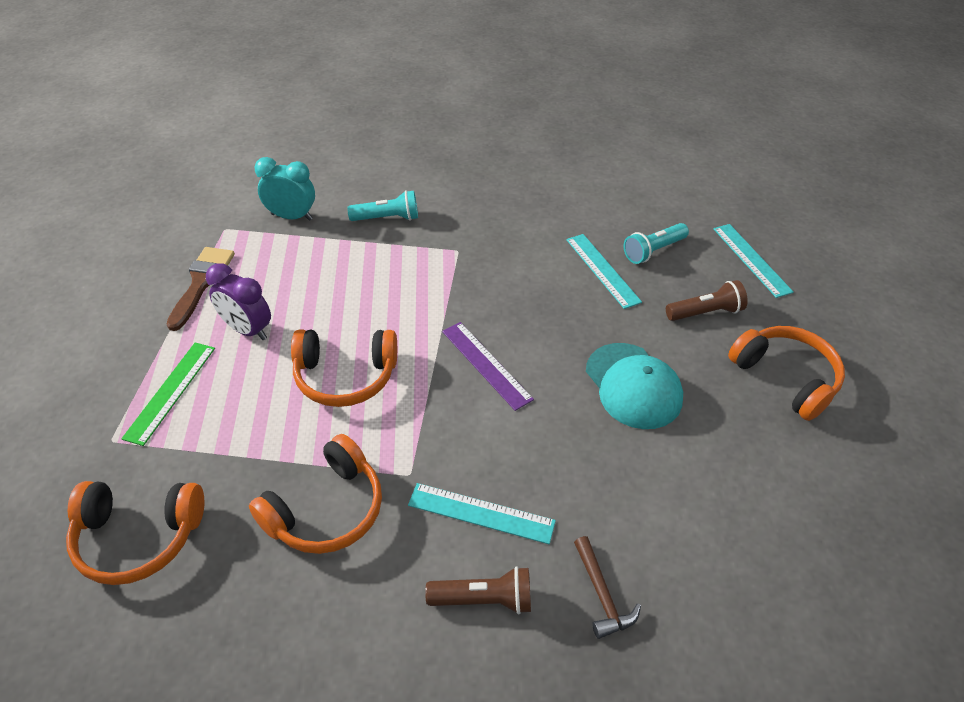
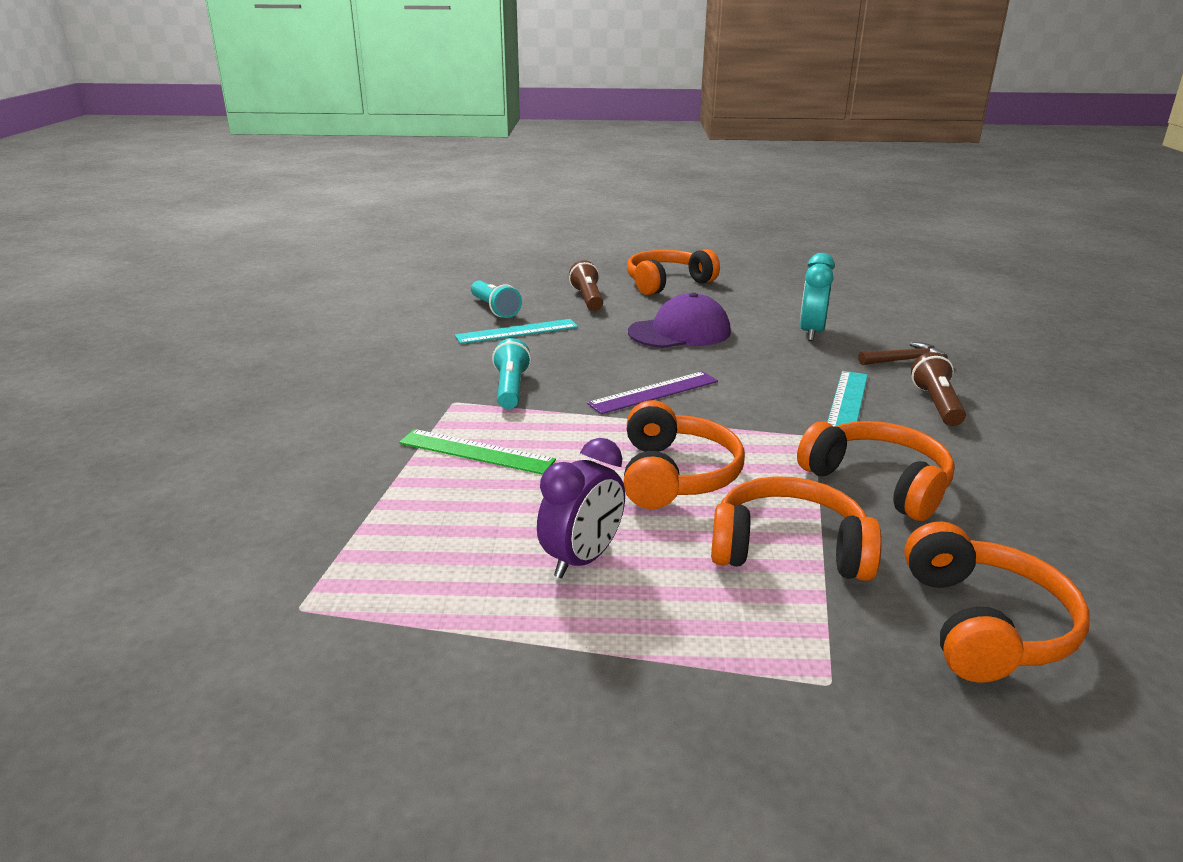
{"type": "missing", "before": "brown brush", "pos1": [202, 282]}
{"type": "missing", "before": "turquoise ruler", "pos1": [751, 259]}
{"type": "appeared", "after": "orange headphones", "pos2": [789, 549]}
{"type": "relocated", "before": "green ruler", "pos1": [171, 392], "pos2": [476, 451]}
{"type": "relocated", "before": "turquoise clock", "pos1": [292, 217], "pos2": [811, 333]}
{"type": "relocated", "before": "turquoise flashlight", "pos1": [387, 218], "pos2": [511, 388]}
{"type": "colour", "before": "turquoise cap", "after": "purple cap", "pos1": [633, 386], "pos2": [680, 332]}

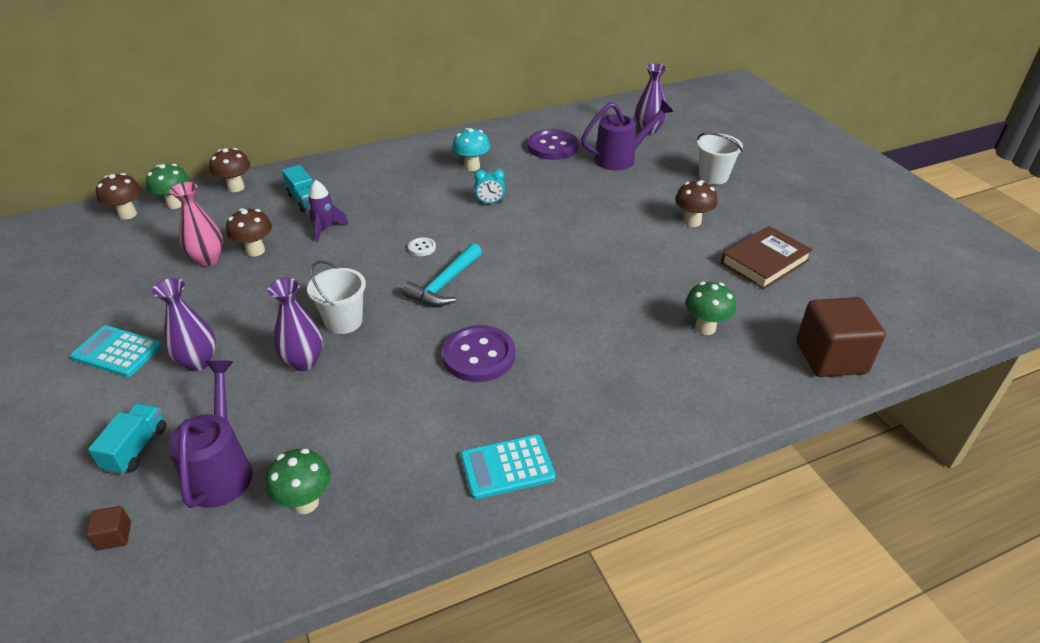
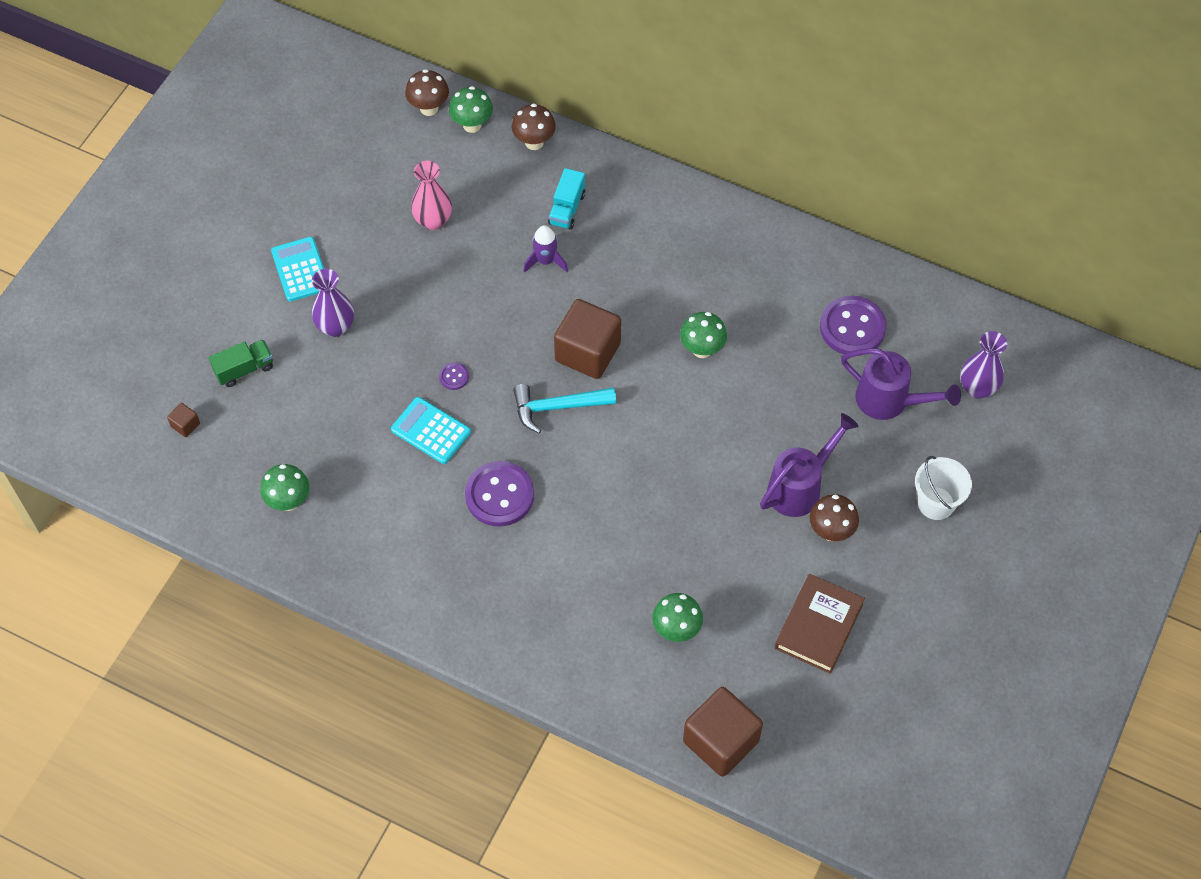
{"type": "missing", "before": "brown mushroom", "pos1": [255, 251]}
{"type": "missing", "before": "purple vase", "pos1": [303, 362]}
{"type": "missing", "before": "turquoise mushroom", "pos1": [472, 166]}
{"type": "relocated", "before": "purple watering can", "pos1": [221, 470], "pos2": [800, 487]}
{"type": "relocated", "before": "turquoise calculator", "pos1": [507, 467], "pos2": [431, 431]}
{"type": "exchanged", "before": "white bucket", "after": "purple button", "pos1": [344, 321], "pos2": [454, 377]}
{"type": "exchanged", "before": "white button", "after": "brown cube", "pos1": [422, 248], "pos2": [587, 352]}
{"type": "exchanged", "before": "turquoise clock", "after": "green mushroom", "pos1": [490, 202], "pos2": [702, 349]}
{"type": "colour", "before": "turquoise truck", "after": "green truck", "pos1": [136, 448], "pos2": [244, 369]}
{"type": "spun", "before": "brown book", "pos1": [764, 262], "pos2": [819, 626], "turn": -75}

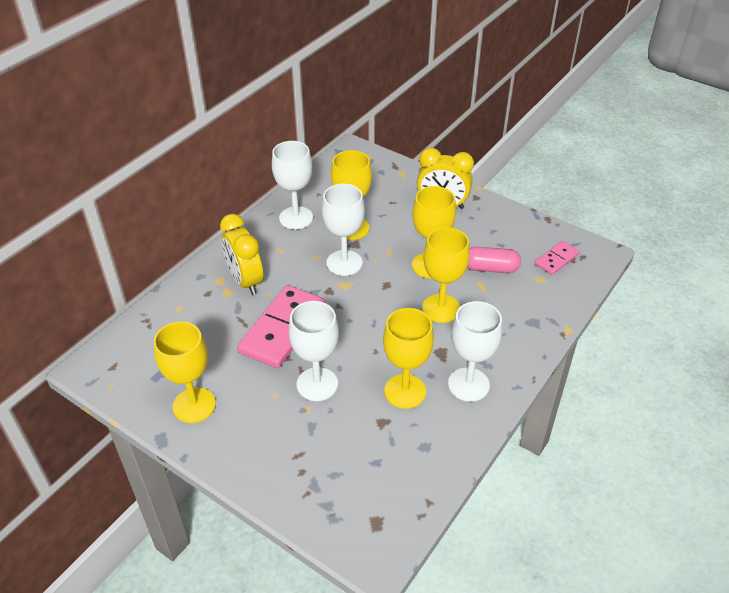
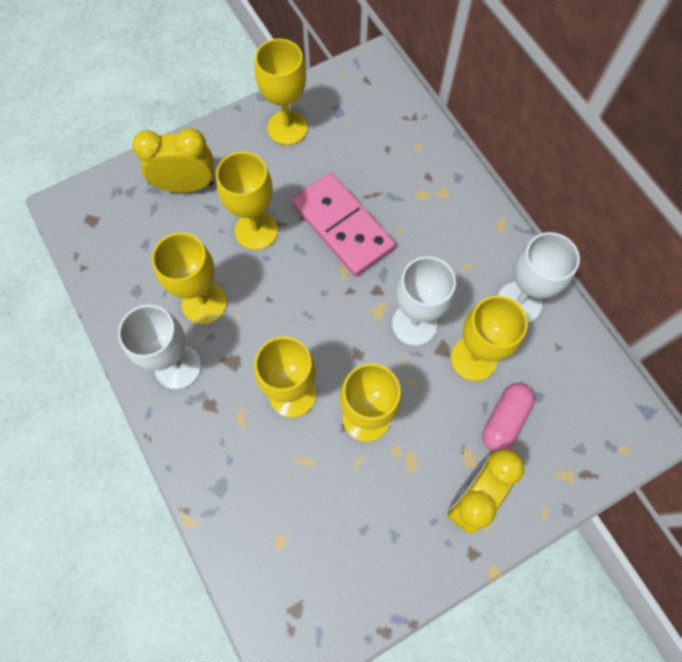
{"type": "missing", "before": "pink domino", "pos1": [556, 259]}
{"type": "relocated", "before": "yellow clock", "pos1": [245, 281], "pos2": [186, 185]}
{"type": "relocated", "before": "pink capsule", "pos1": [490, 268], "pos2": [504, 420]}
{"type": "colour", "before": "white goblet", "after": "yellow goblet", "pos1": [317, 384], "pos2": [256, 230]}

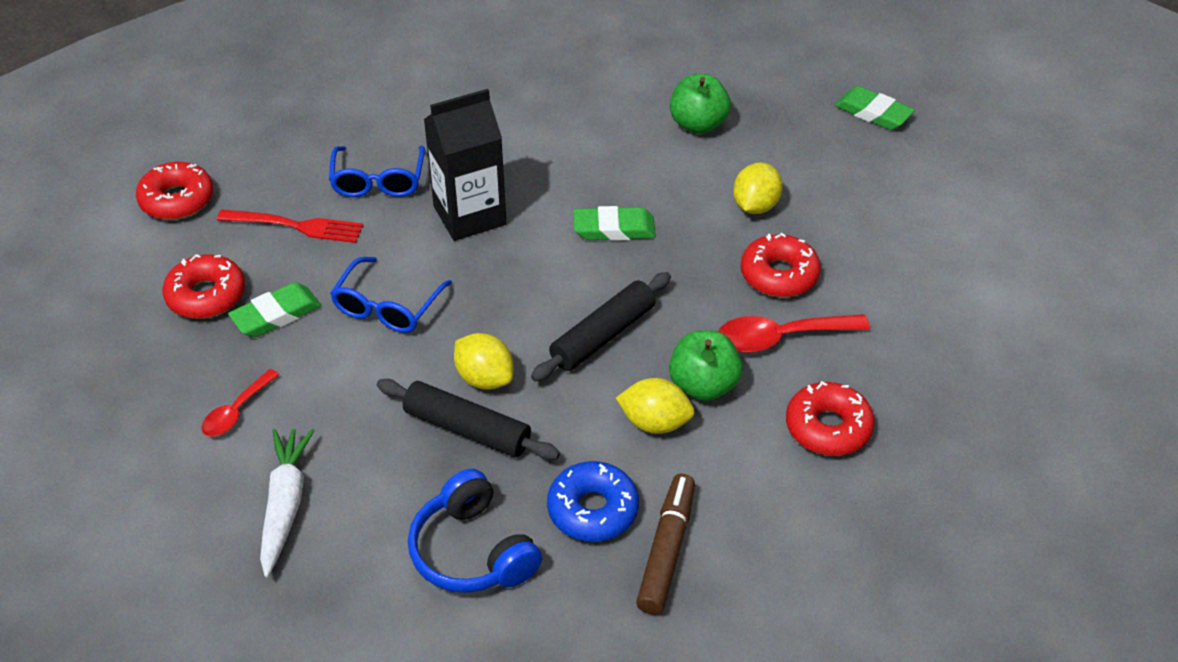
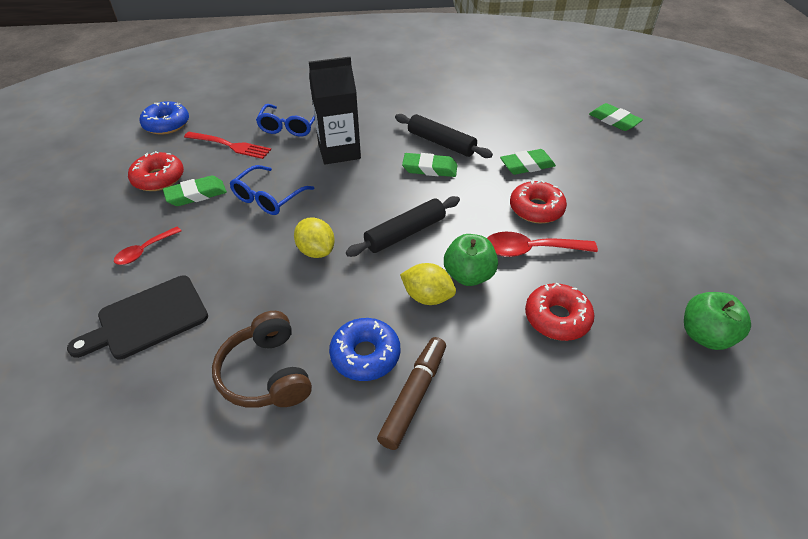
{"type": "relocated", "before": "black rolling pin", "pos1": [467, 429], "pos2": [441, 143]}
{"type": "relocated", "before": "green apple", "pos1": [698, 124], "pos2": [705, 335]}
{"type": "exchanged", "before": "white carrot", "after": "black cutting board", "pos1": [285, 505], "pos2": [148, 319]}
{"type": "exchanged", "before": "yellow lemon", "after": "green eraser", "pos1": [755, 206], "pos2": [527, 165]}
{"type": "colour", "before": "red donut", "after": "blue donut", "pos1": [177, 200], "pos2": [166, 124]}
{"type": "colour", "before": "blue headphones", "after": "brown headphones", "pos1": [472, 551], "pos2": [266, 373]}

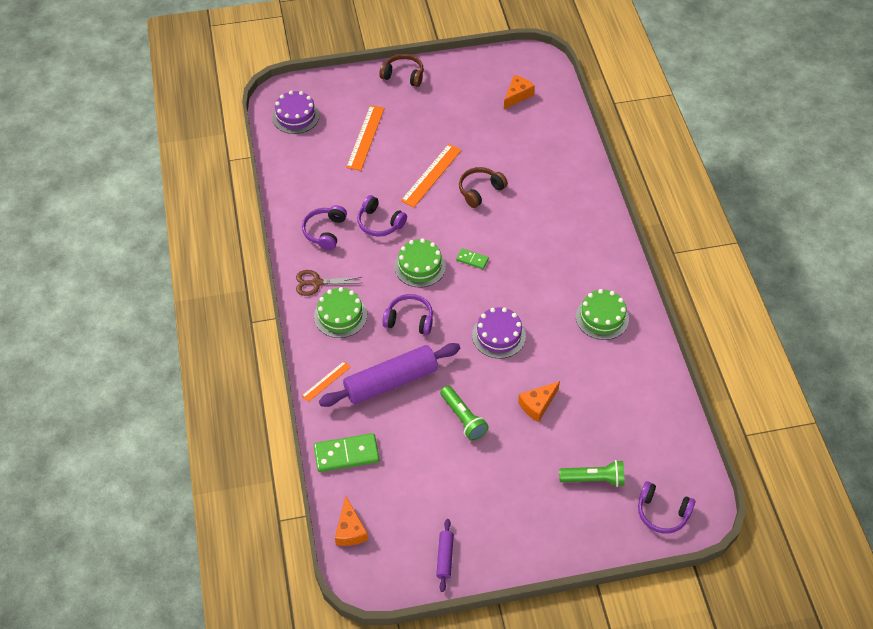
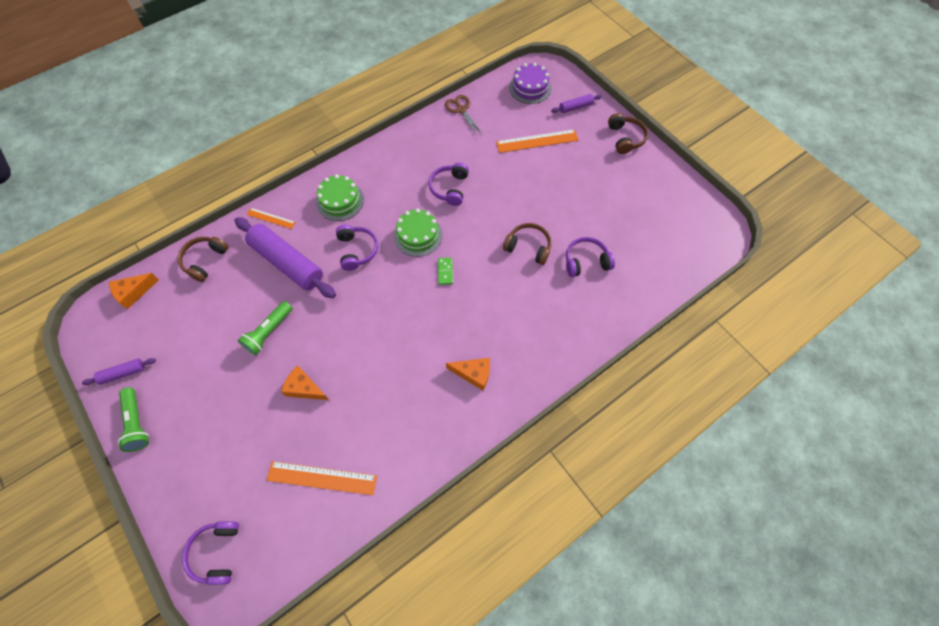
{"type": "missing", "before": "purple cake", "pos1": [498, 335]}
{"type": "missing", "before": "green cake", "pos1": [602, 317]}
{"type": "appeared", "after": "purple rolling pin", "pos2": [575, 107]}
{"type": "relocated", "before": "brown scissors", "pos1": [316, 283], "pos2": [461, 110]}
{"type": "relocated", "before": "purple headphones", "pos1": [325, 231], "pos2": [586, 261]}
{"type": "relocated", "before": "orange ruler", "pos1": [431, 175], "pos2": [322, 478]}
{"type": "relocated", "before": "orange cheese", "pos1": [517, 95], "pos2": [473, 374]}
{"type": "relocated", "before": "green flashlight", "pos1": [593, 479], "pos2": [137, 423]}
{"type": "exchanged", "before": "green domino", "after": "brown headphones", "pos1": [346, 454], "pos2": [205, 261]}

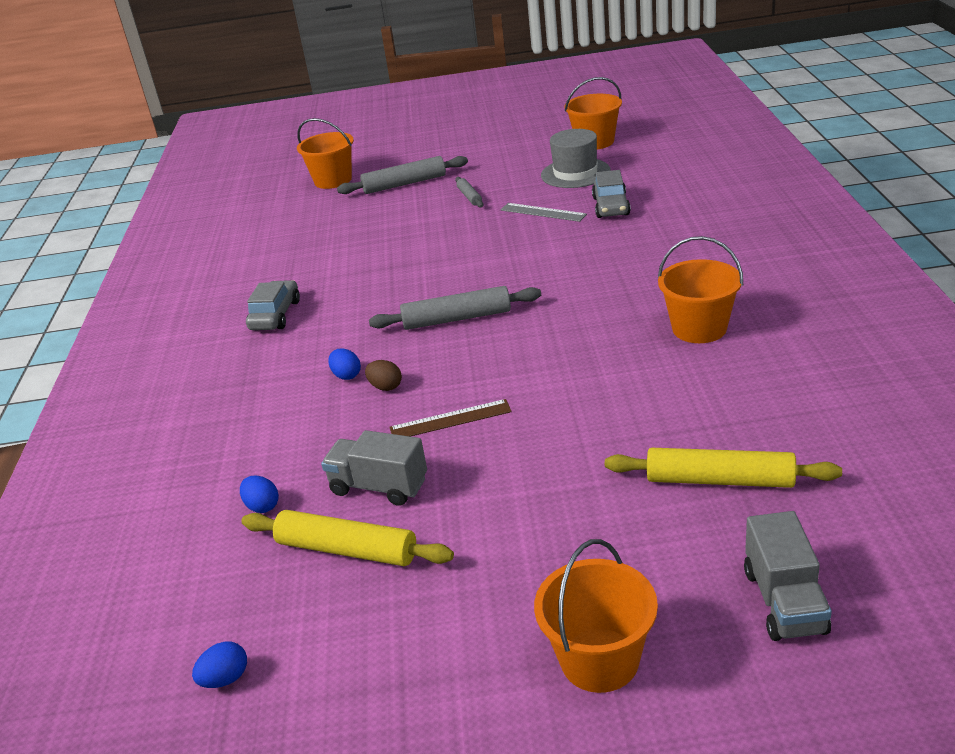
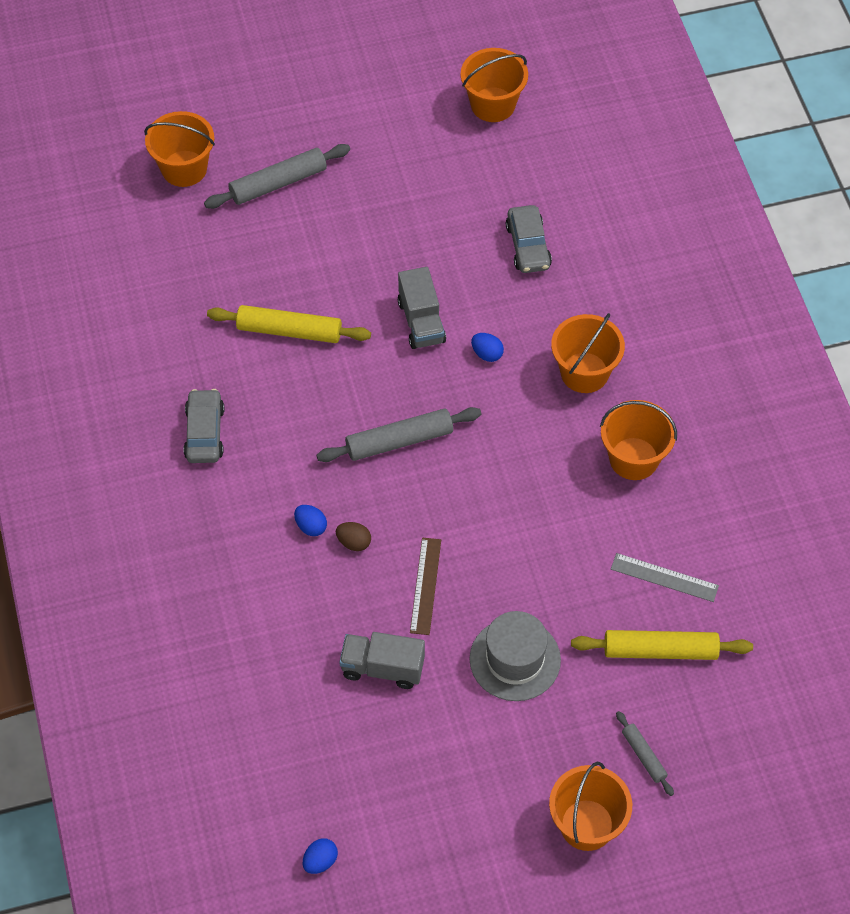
{"type": "appeared", "after": "orange bucket", "pos2": [584, 372]}
{"type": "relocated", "before": "blue egg", "pos1": [262, 506], "pos2": [487, 354]}
{"type": "relocated", "before": "yellow rolling pin", "pos1": [347, 549], "pos2": [289, 330]}
{"type": "relocated", "before": "grey rolling pin", "pos1": [469, 197], "pos2": [643, 756]}
{"type": "relocated", "before": "grey ruler", "pos1": [543, 212], "pos2": [664, 577]}
{"type": "relocated", "before": "grey hat", "pos1": [575, 173], "pos2": [515, 659]}
{"type": "relocated", "before": "grey truck", "pos1": [784, 601], "pos2": [421, 322]}
{"type": "spun", "before": "brown ruler", "pos1": [450, 420], "pos2": [426, 586], "turn": -60}

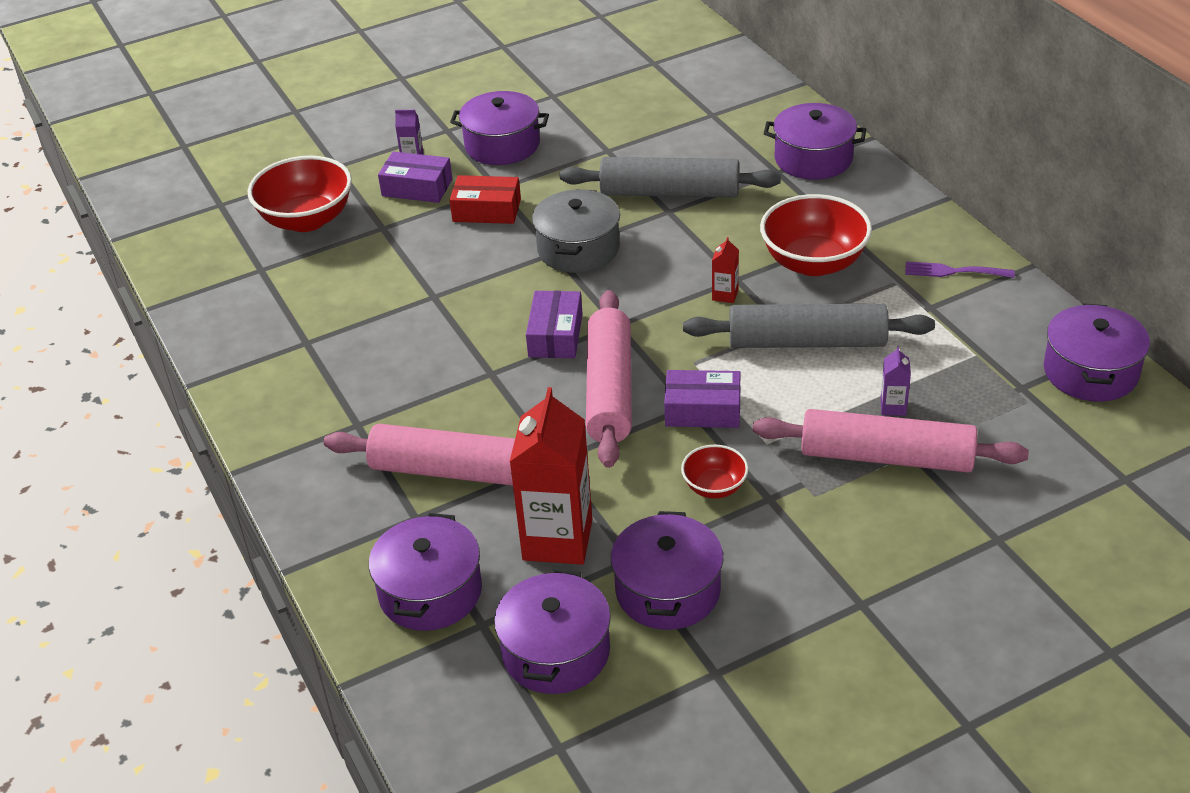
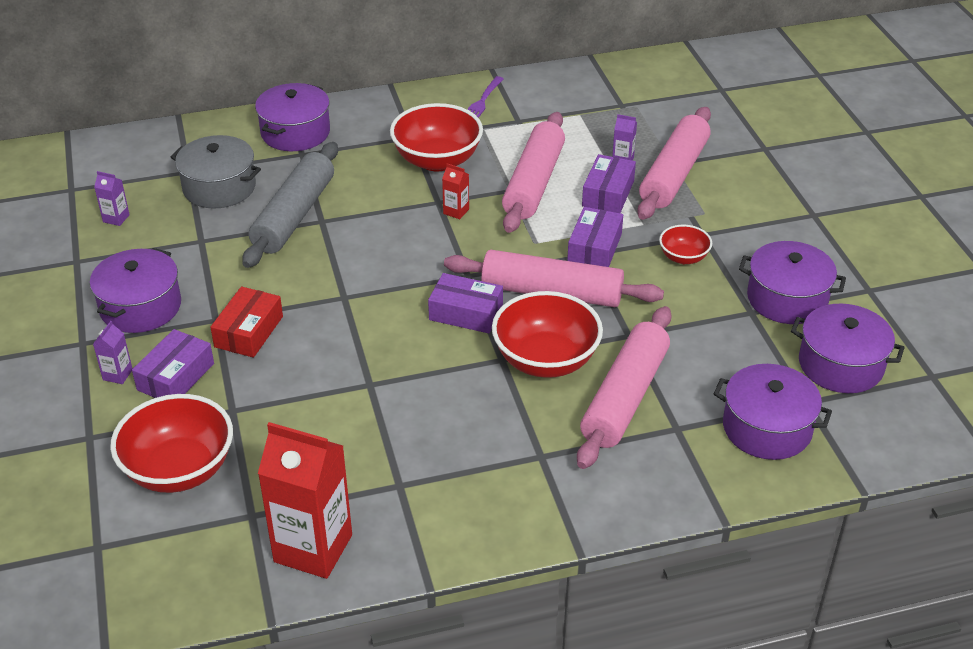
{"type": "missing", "before": "purple pot", "pos1": [1090, 372]}
{"type": "appeared", "after": "purple carton", "pos2": [116, 218]}
{"type": "appeared", "after": "red bowl", "pos2": [545, 360]}
{"type": "appeared", "after": "purple box", "pos2": [608, 193]}
{"type": "relocated", "before": "red carton", "pos1": [557, 540], "pos2": [313, 548]}
{"type": "relocated", "before": "grey pot", "pos1": [578, 249], "pos2": [219, 187]}
{"type": "colour", "before": "grey rolling pin", "after": "pink rolling pin", "pos1": [806, 341], "pos2": [533, 183]}

